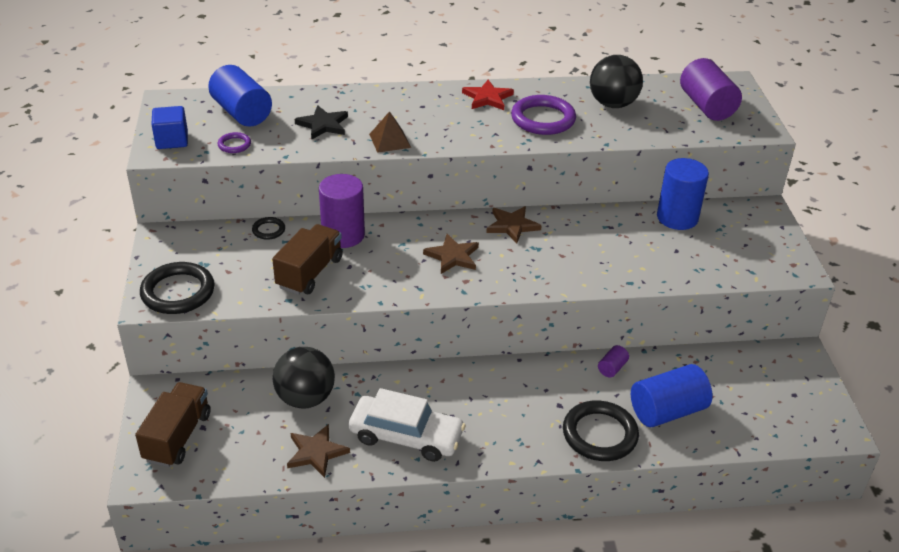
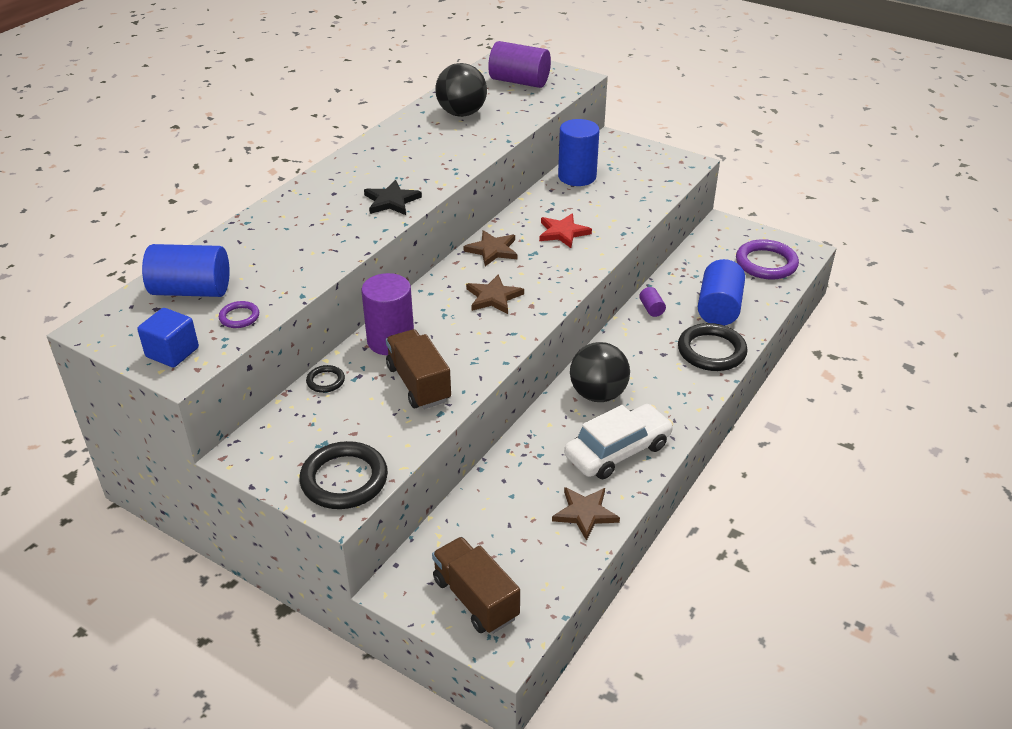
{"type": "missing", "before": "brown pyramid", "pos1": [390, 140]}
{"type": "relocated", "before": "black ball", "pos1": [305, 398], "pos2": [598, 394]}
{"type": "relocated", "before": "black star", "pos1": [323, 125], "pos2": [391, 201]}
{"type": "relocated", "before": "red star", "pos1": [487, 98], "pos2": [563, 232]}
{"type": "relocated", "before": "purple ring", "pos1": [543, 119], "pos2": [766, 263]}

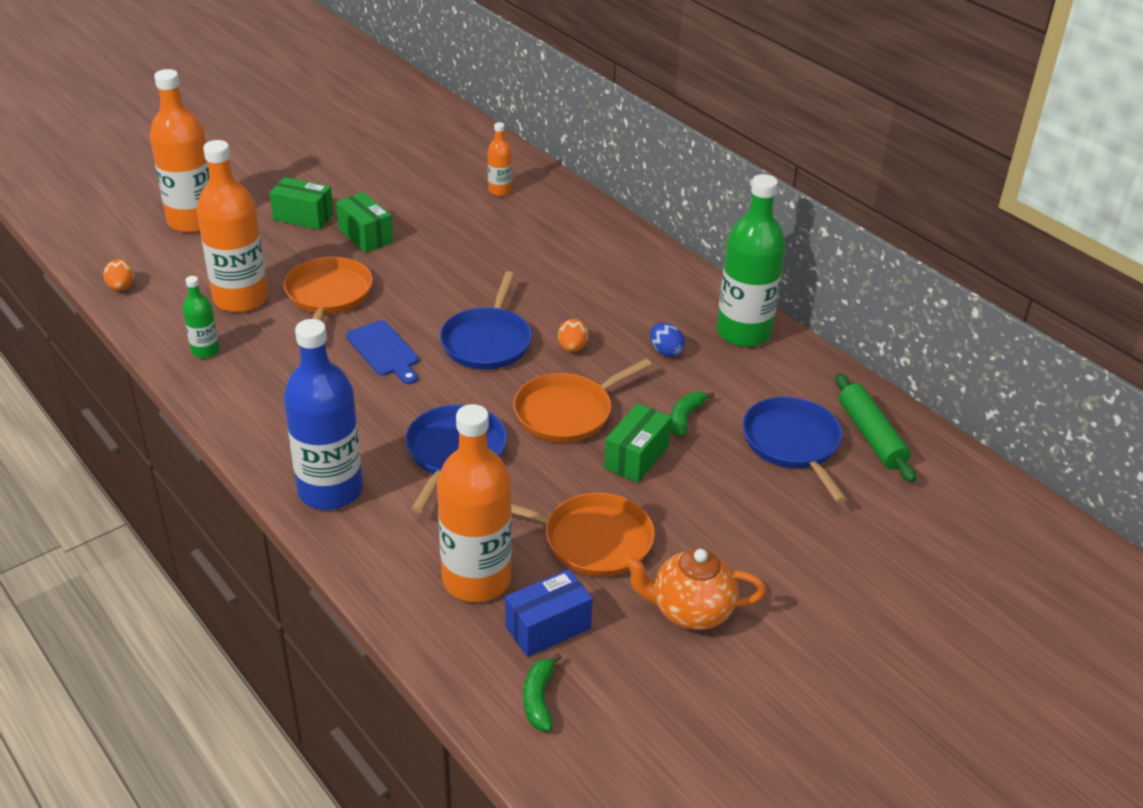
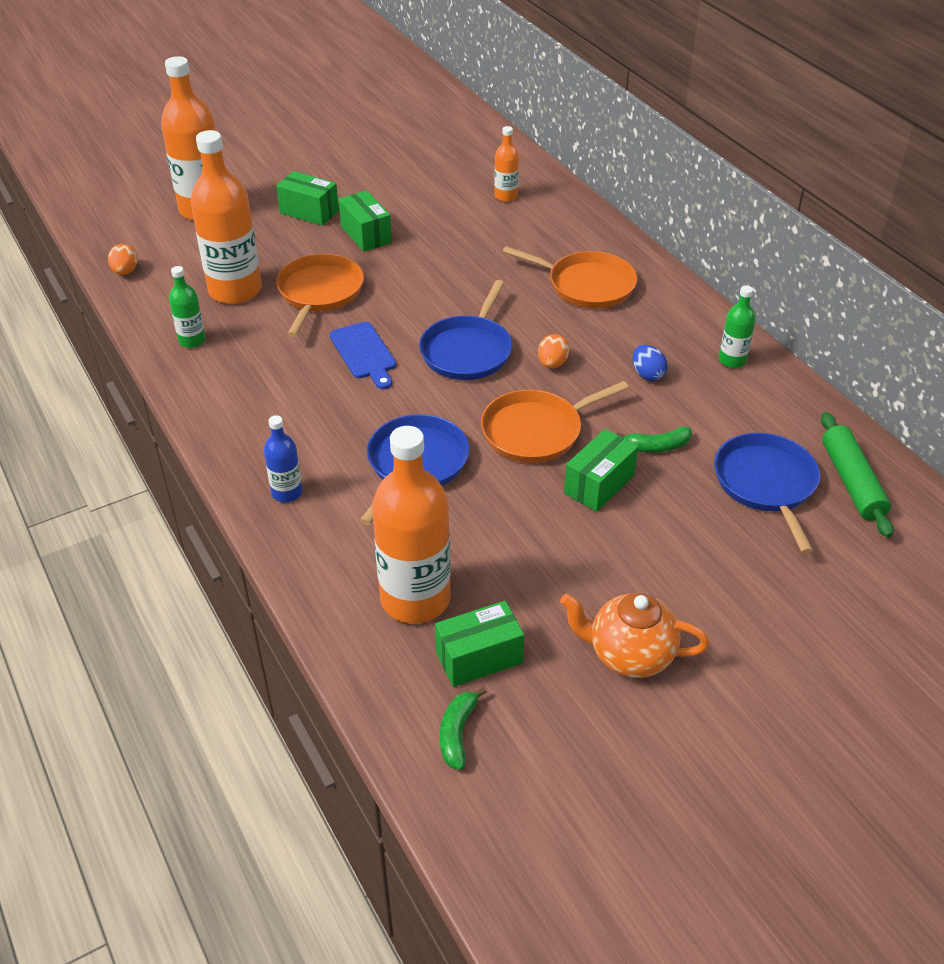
{"type": "relocated", "before": "orange pan", "pos1": [592, 540], "pos2": [586, 285]}
{"type": "colour", "before": "blue box", "after": "green box", "pos1": [548, 627], "pos2": [479, 657]}
{"type": "spun", "before": "green banana", "pos1": [685, 418], "pos2": [657, 446], "turn": -135}
{"type": "size", "before": "blue bottle", "pos1": [330, 490], "pos2": [287, 492], "scale": 0.48}
{"type": "size", "before": "green bottle", "pos1": [743, 333], "pos2": [732, 360], "scale": 0.48}

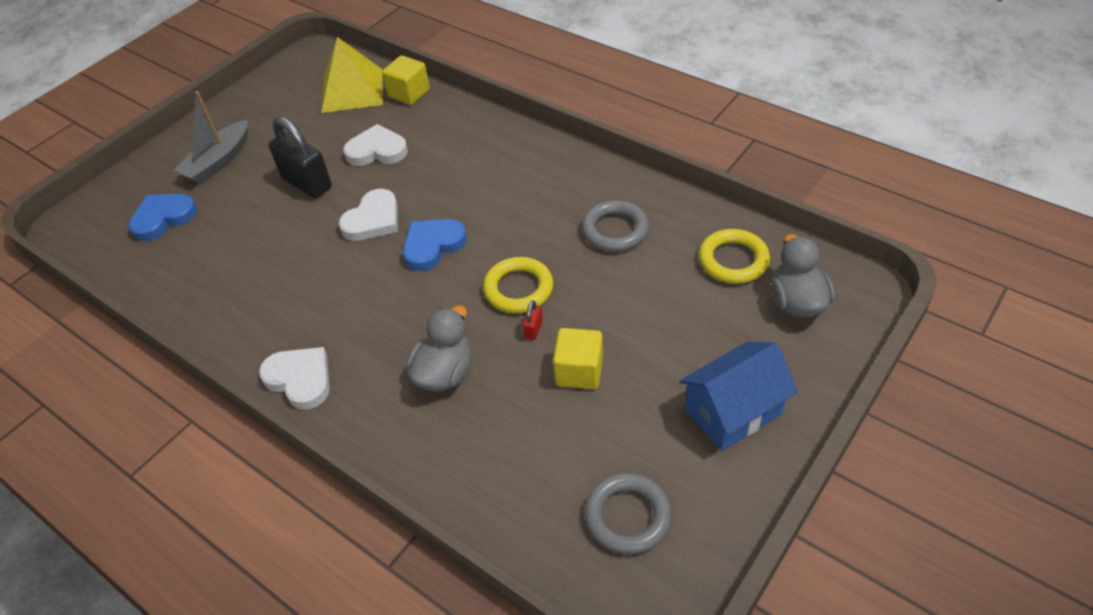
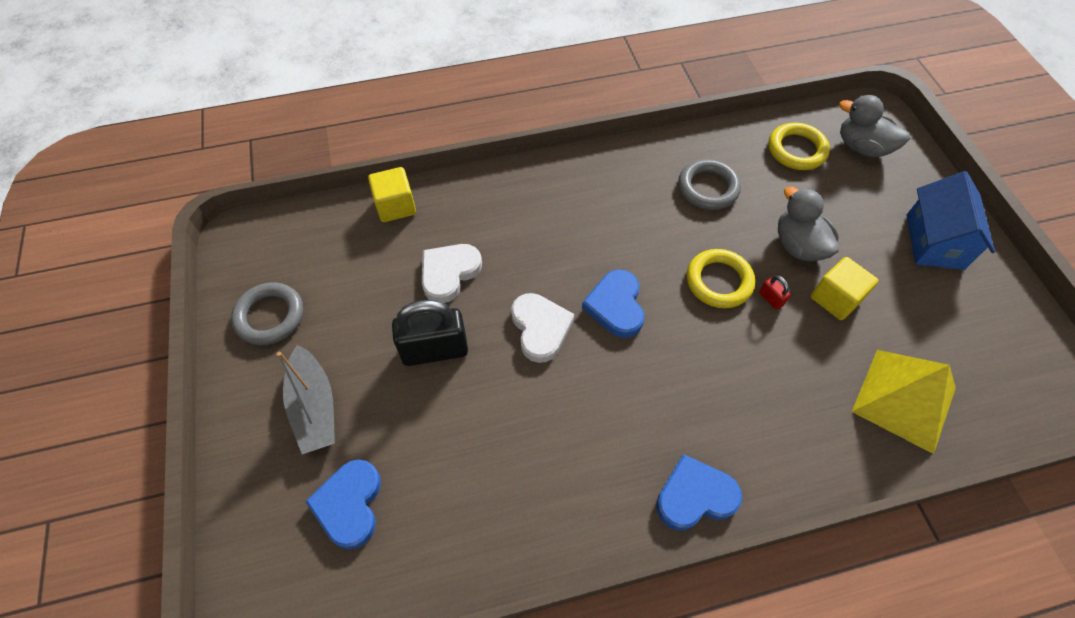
{"type": "relocated", "before": "yellow pyramid", "pos1": [352, 90], "pos2": [904, 399]}
{"type": "relocated", "before": "grey duck", "pos1": [444, 373], "pos2": [798, 245]}
{"type": "relocated", "before": "grey ring", "pos1": [627, 516], "pos2": [270, 316]}
{"type": "colour", "before": "white heart", "after": "blue heart", "pos1": [300, 379], "pos2": [695, 496]}

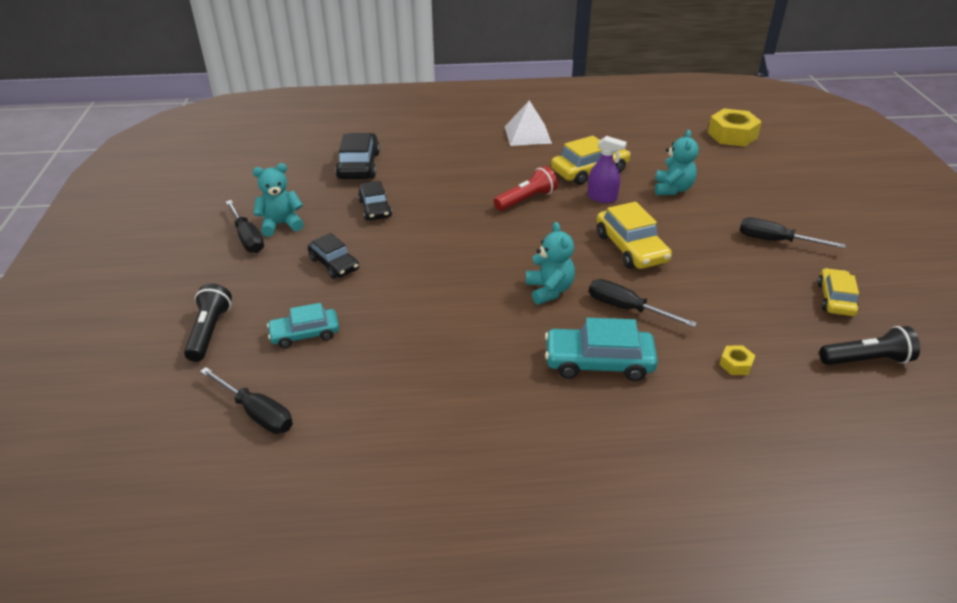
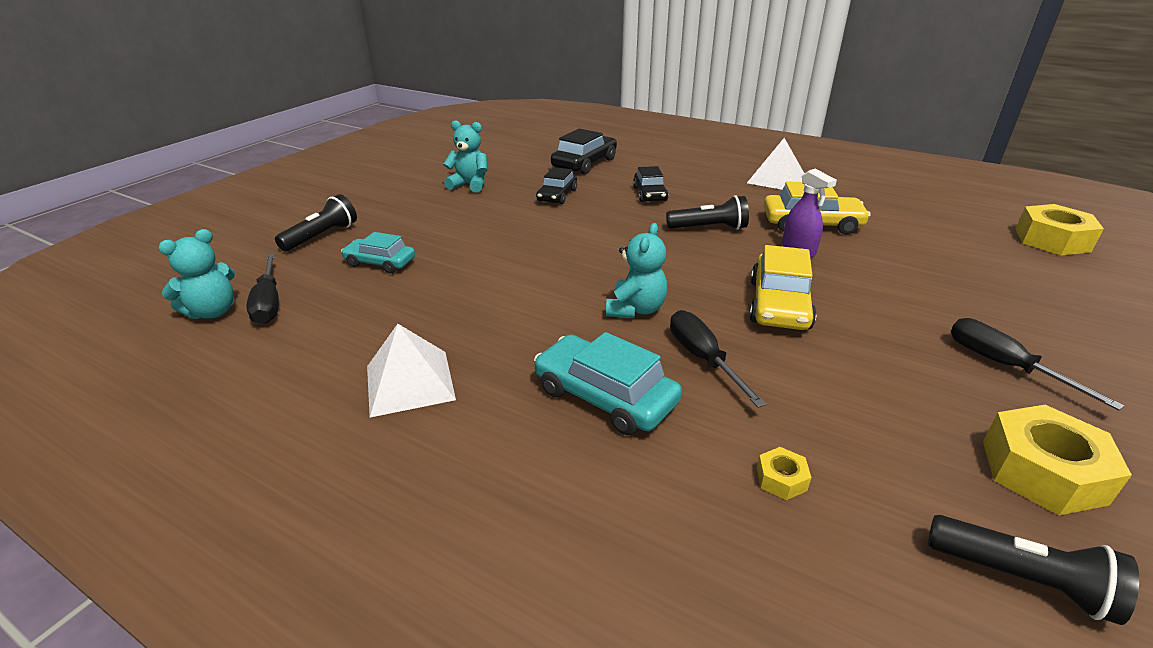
{"type": "missing", "before": "black screwdriver", "pos1": [247, 238]}
{"type": "appeared", "after": "white pyramid", "pos2": [410, 382]}
{"type": "relocated", "before": "black car", "pos1": [334, 264], "pos2": [649, 194]}
{"type": "relocated", "before": "turquoise teddy bear", "pos1": [672, 189], "pos2": [213, 312]}
{"type": "exchanged", "before": "yellow car", "after": "yellow nut", "pos1": [835, 299], "pos2": [1042, 471]}
{"type": "colour", "before": "red flashlight", "after": "black flashlight", "pos1": [526, 199], "pos2": [709, 228]}

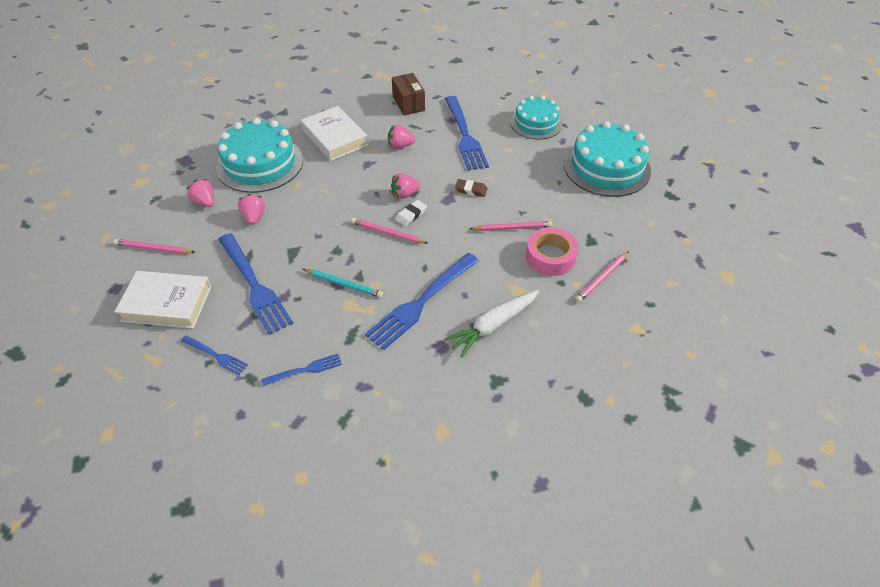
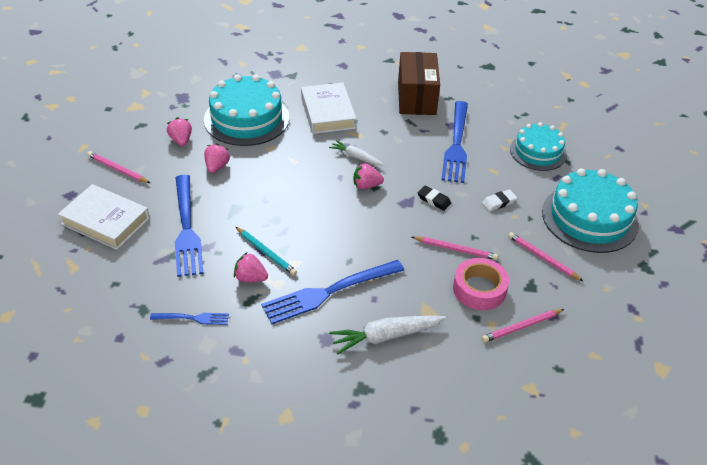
{"type": "missing", "before": "blue fork", "pos1": [216, 355]}
{"type": "appeared", "after": "white carrot", "pos2": [356, 157]}
{"type": "relocated", "before": "pink pencil", "pos1": [387, 233], "pos2": [543, 258]}
{"type": "relocated", "before": "pink strawberry", "pos1": [400, 146], "pos2": [250, 278]}
{"type": "relocated", "before": "white eraser", "pos1": [411, 215], "pos2": [499, 202]}
{"type": "colour", "before": "brown eraser", "after": "black eraser", "pos1": [471, 190], "pos2": [434, 200]}
{"type": "size", "before": "brown box", "pos1": [408, 103], "pos2": [416, 98], "scale": 1.52}

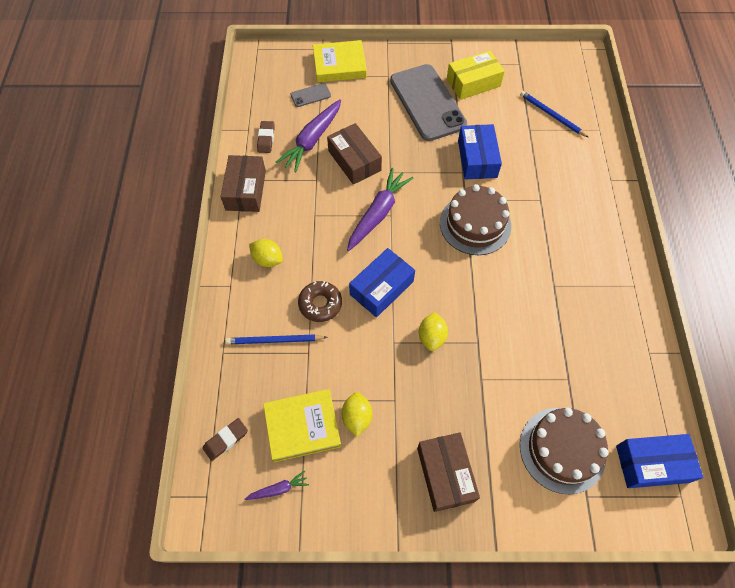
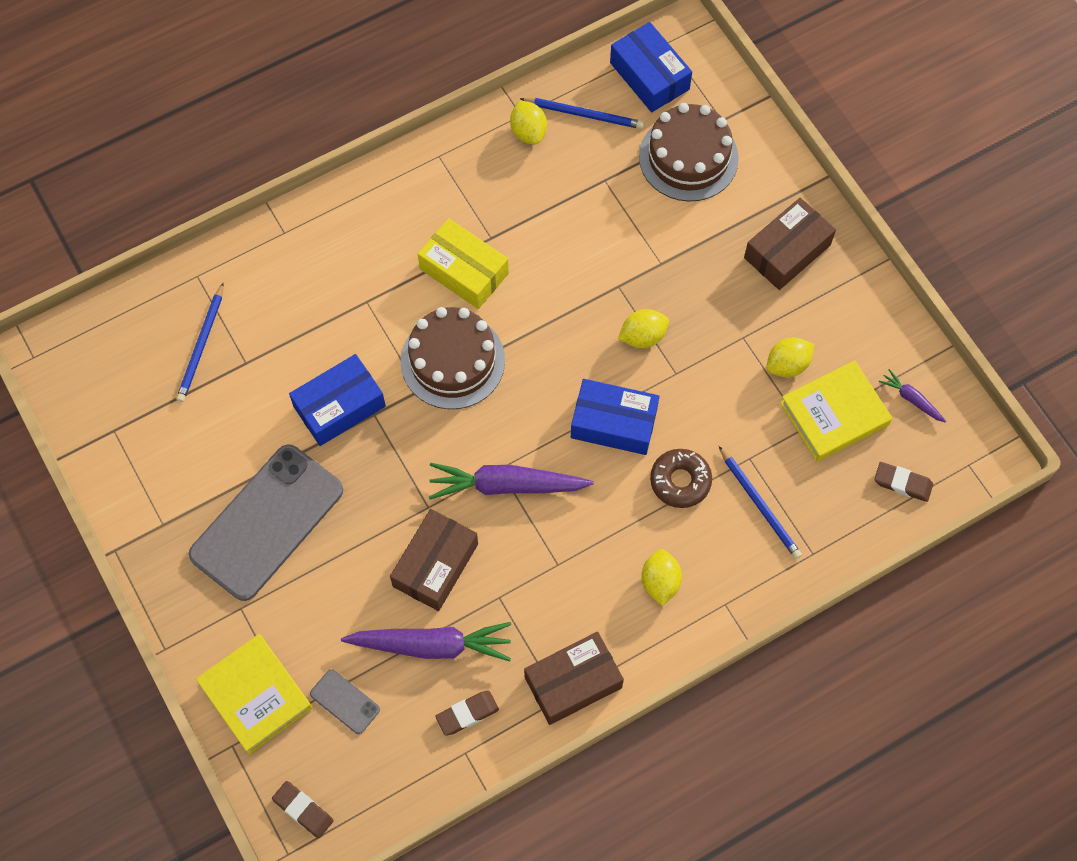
{"type": "appeared", "after": "brown eraser", "pos2": [303, 810]}
{"type": "appeared", "after": "yellow lemon", "pos2": [528, 132]}
{"type": "appeared", "after": "blue pencil", "pos2": [584, 114]}
{"type": "relocated", "before": "yellow box", "pos1": [473, 83], "pos2": [464, 271]}
{"type": "spun", "before": "yellow book", "pos1": [302, 426], "pos2": [834, 414], "turn": -75}

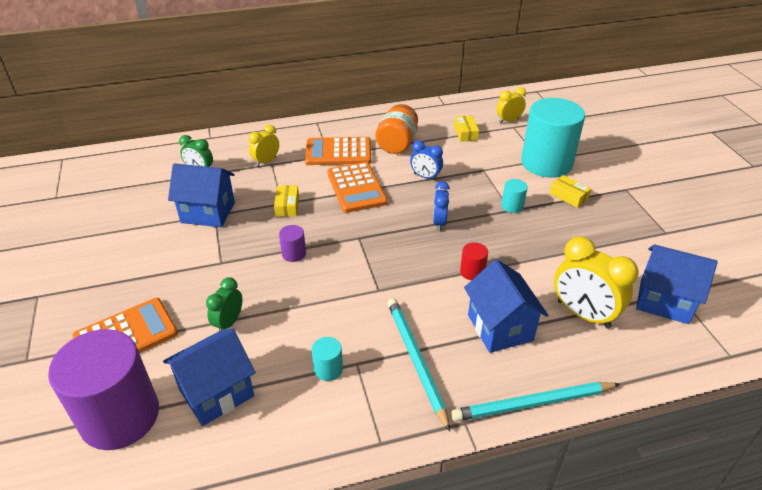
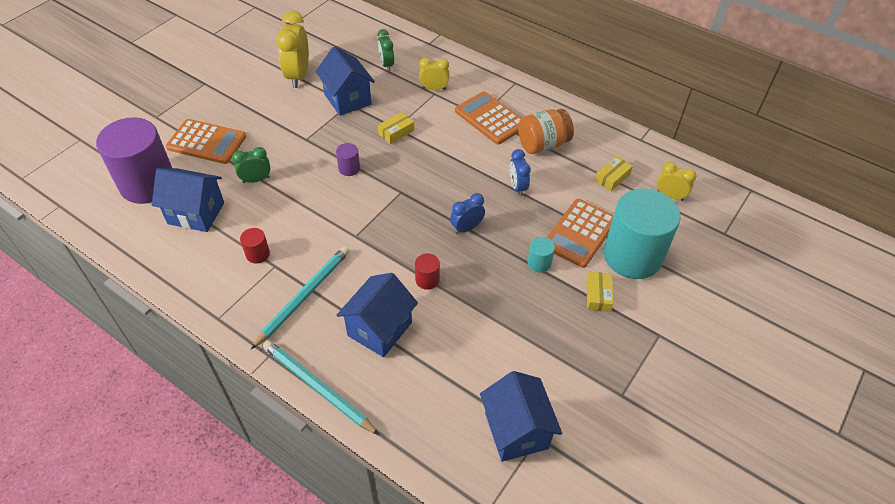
{"type": "relocated", "before": "orange calculator", "pos1": [356, 188], "pos2": [580, 233]}
{"type": "relocated", "before": "yellow clock", "pos1": [583, 314], "pos2": [298, 76]}
{"type": "colour", "before": "turquoise cylinder", "after": "red cylinder", "pos1": [328, 369], "pos2": [257, 254]}

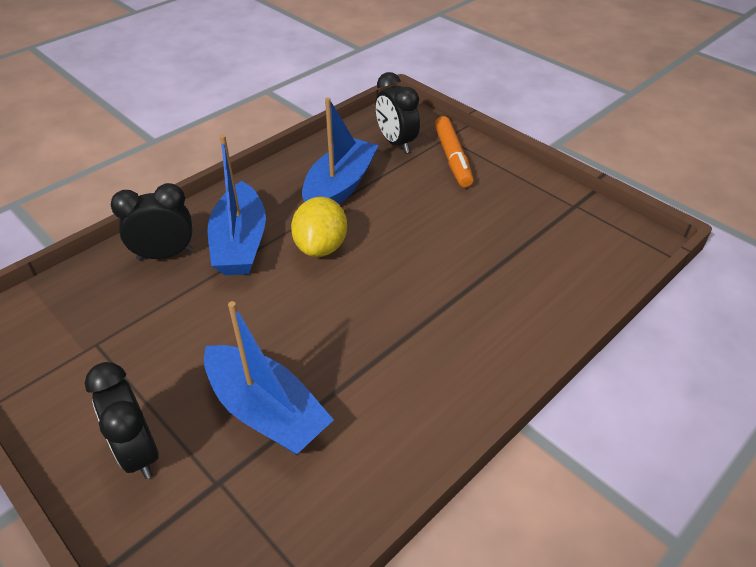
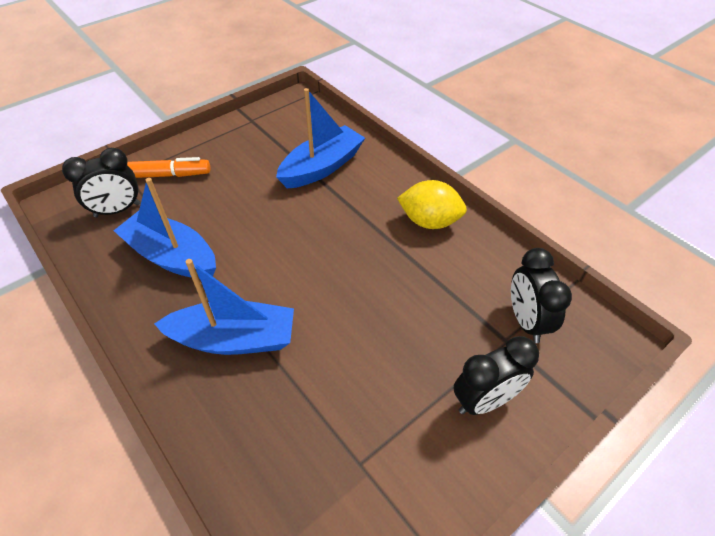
{"type": "relocated", "before": "black clock", "pos1": [165, 255], "pos2": [526, 321]}
{"type": "relocated", "before": "blue boat", "pos1": [266, 411], "pos2": [322, 167]}
{"type": "relocated", "before": "yellow lemon", "pos1": [321, 247], "pos2": [429, 221]}

